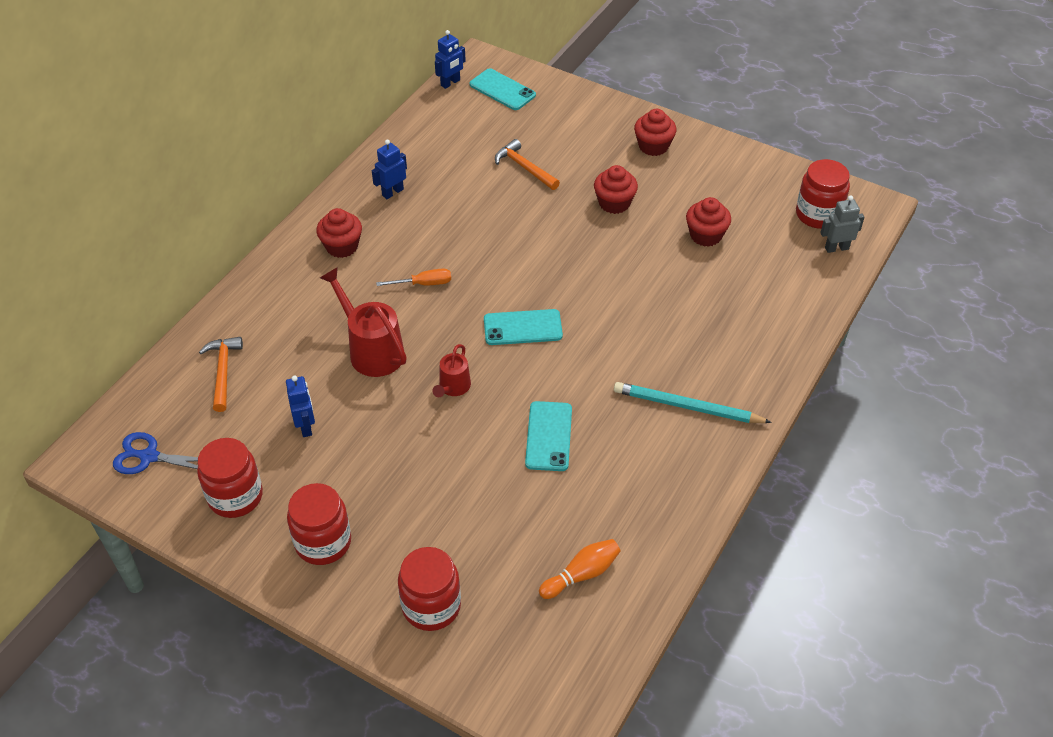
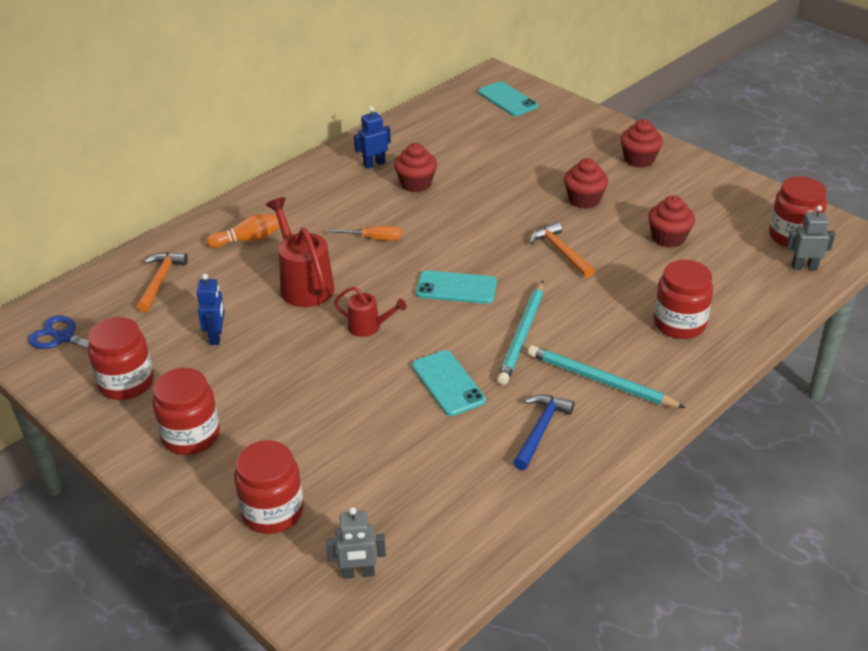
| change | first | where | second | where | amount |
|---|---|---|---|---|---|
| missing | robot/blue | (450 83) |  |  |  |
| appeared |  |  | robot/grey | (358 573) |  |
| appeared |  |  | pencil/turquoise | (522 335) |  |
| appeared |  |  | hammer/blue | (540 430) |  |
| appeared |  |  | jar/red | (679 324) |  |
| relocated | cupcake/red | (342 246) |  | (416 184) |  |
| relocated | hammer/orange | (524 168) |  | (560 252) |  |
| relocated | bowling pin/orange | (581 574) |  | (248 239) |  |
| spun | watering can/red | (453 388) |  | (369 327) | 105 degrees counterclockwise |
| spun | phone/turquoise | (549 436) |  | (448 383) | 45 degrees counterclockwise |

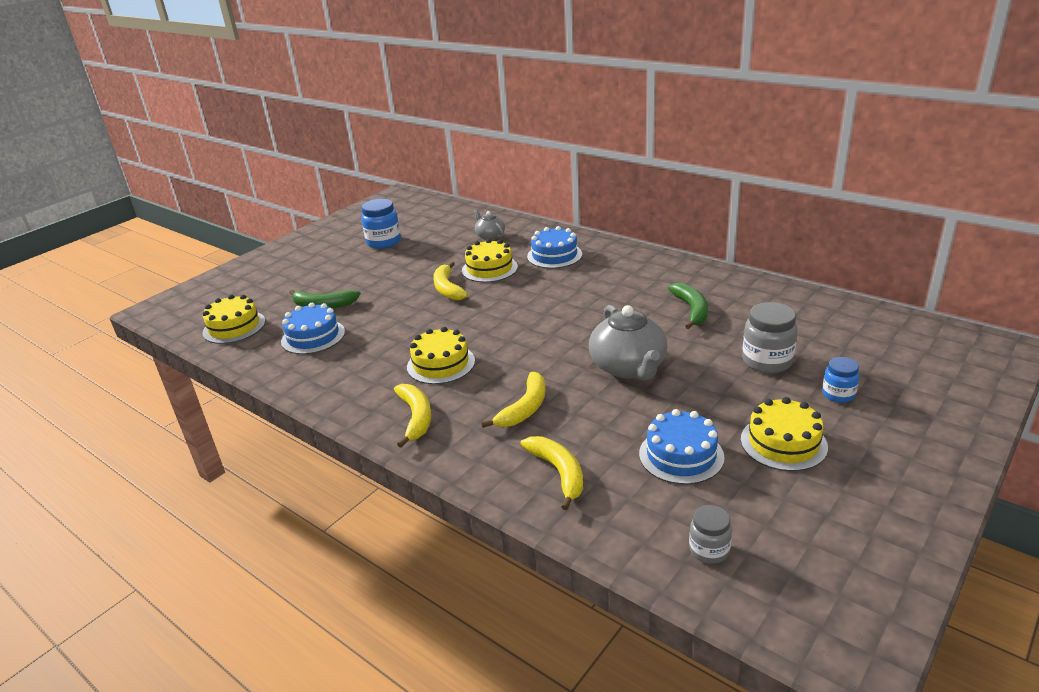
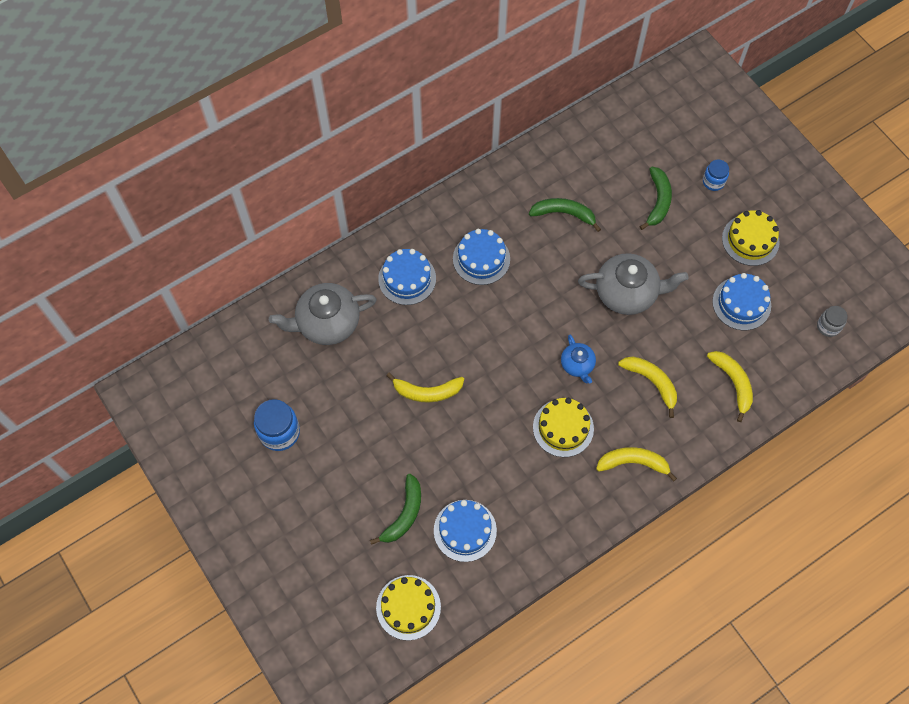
| change | first | where | second | where | amount |
|---|---|---|---|---|---|
| missing | cake/yellow | (489 269) |  |  |  |
| appeared |  |  | cake/blue | (481 259) |  |
| appeared |  |  | teapot/blue | (577 365) |  |
| exchanged | jar/grey | (767 361) | banana/green | (658 201) |  |
| spun | banana/yellow | (559 473) |  | (733 383) | 75 degrees clockwise |
| size | teapot/grey | (490 236) |  | (327 323) | x1.86 |

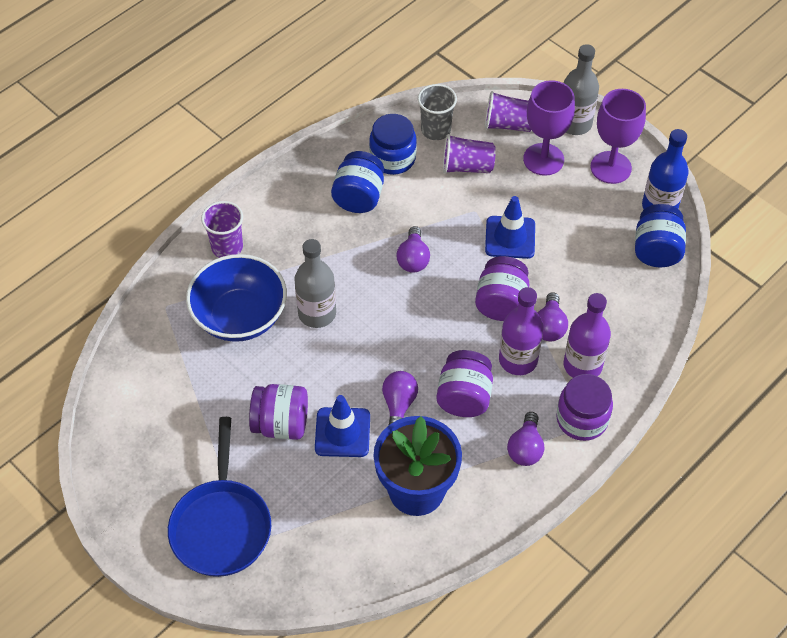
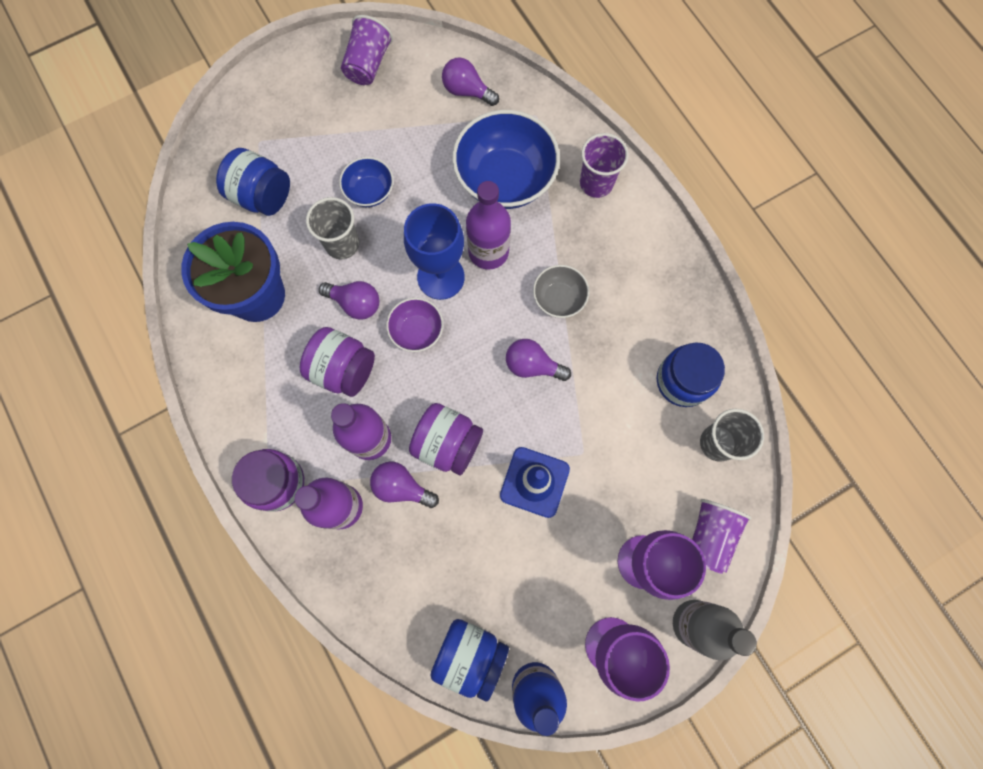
| change | first | where | second | where | amount |
|---|---|---|---|---|---|
| missing | pan/blue | (221 525) |  |  |  |
| appeared |  |  | bowl/purple | (417 331) |  |
| appeared |  |  | goblet/blue | (441 277) |  |
| appeared |  |  | bowl/grey | (559 298) |  |
| relocated | jar/blue | (359 197) |  | (262 196) |  |
| relocated | cup/purple | (467 167) |  | (368 64) |  |
| relocated | light bulb/purple | (525 448) |  | (467 91) |  |
| exchanged | jar/purple | (281 424) | bowl/blue | (370 192) |  |
| exchanged | traffic cone/blue | (342 432) | cup/grey | (342 244) |  |
| colour | bottle/grey | (317 313) | bottle/purple | (488 251) |  |

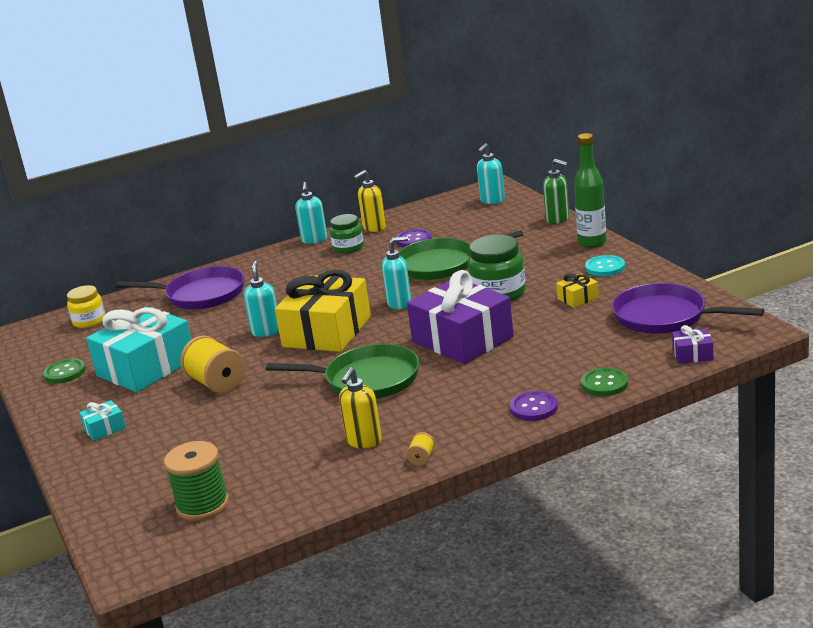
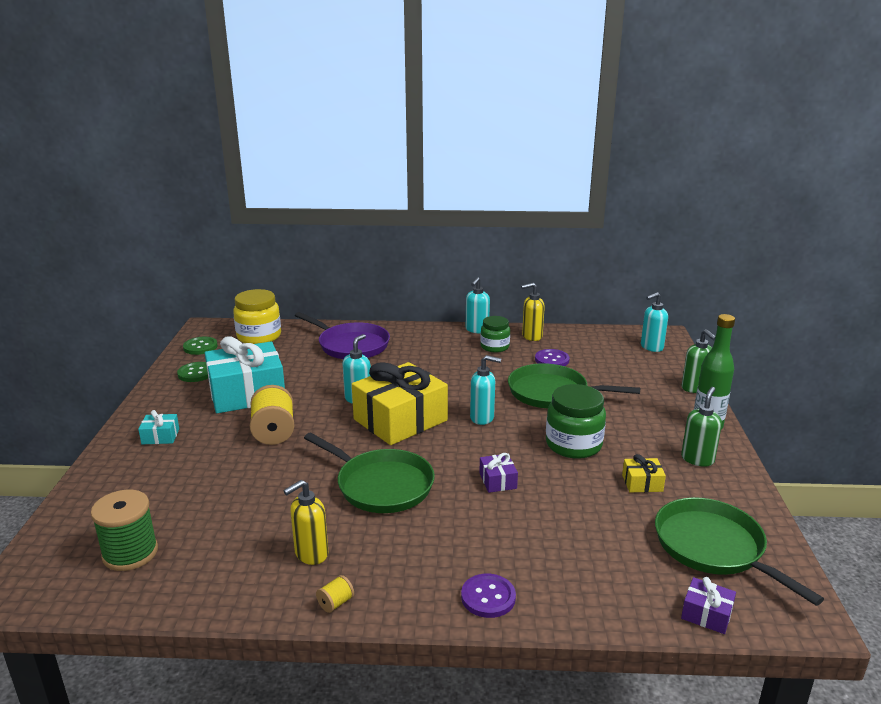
| change | first | where | second | where | amount |
|---|---|---|---|---|---|
| relocated | button/green | (604 384) |  | (200 347) |  |
| exchanged | button/turquoise | (605 267) | soap dispenser/green | (697 459) |  |
| colour | pan/purple | (664 317) | pan/green | (713 547) |  |
| size | jar/yellow | (89 321) |  | (259 336) | x1.56 |
| size | gift/purple | (462 339) |  | (498 481) | x0.42 |

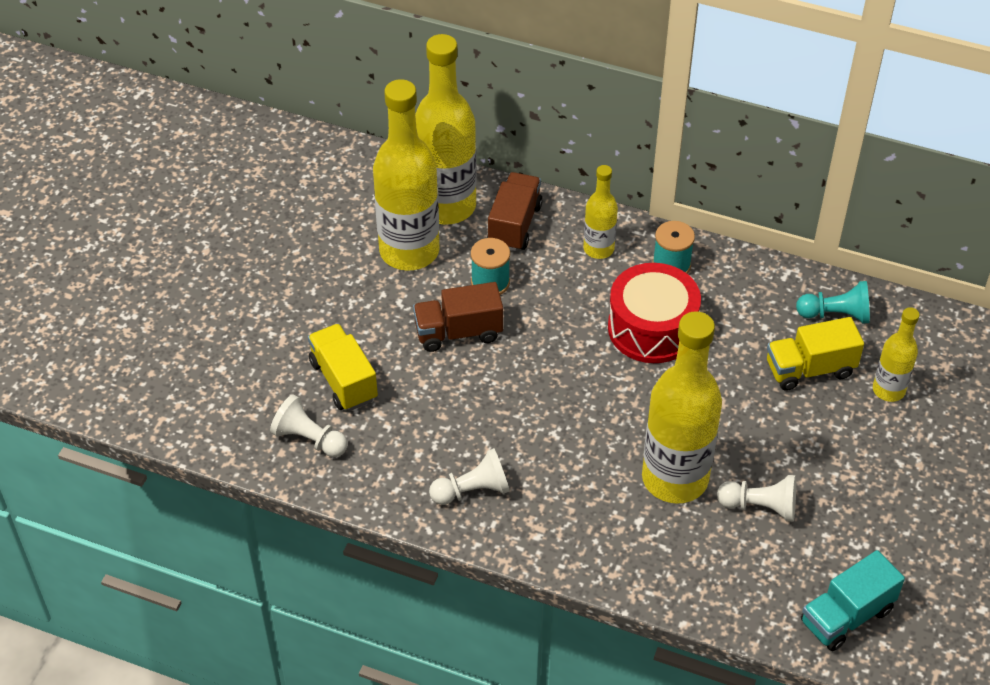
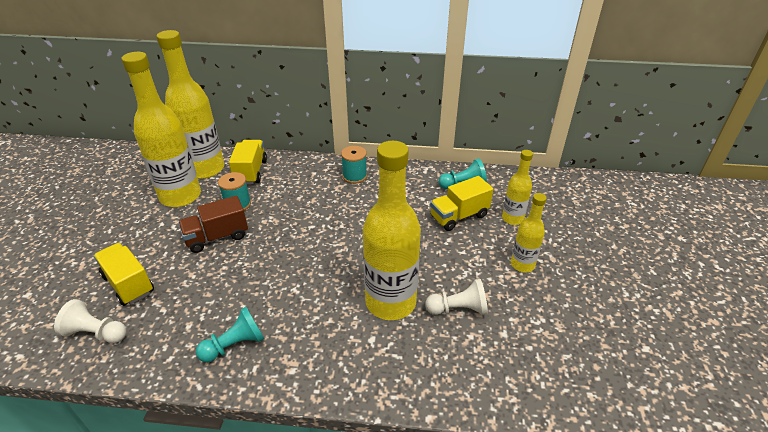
| change | first | where | second | where | amount |
|---|---|---|---|---|---|
| missing | drum/red | (652 328) |  |  |  |
| missing | truck/turquoise | (846 616) |  |  |  |
| relocated | bottle/yellow | (598 249) |  | (522 265) |  |
| colour | pawn/white | (472 490) | pawn/turquoise | (235 345) |  |
| colour | truck/brown | (514 225) | truck/yellow | (251 172) |  |

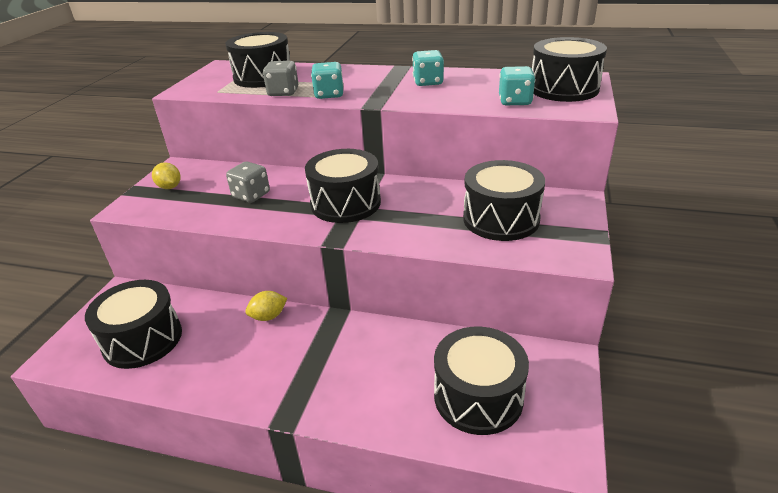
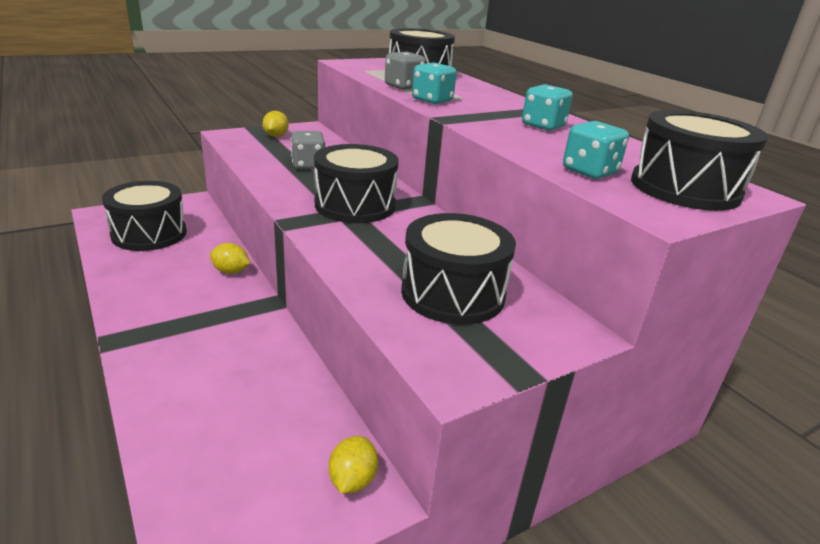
| change | first | where | second | where | amount |
|---|---|---|---|---|---|
| missing | drum/black | (478 397) |  |  |  |
| appeared |  |  | lemon/yellow | (352 480) |  |

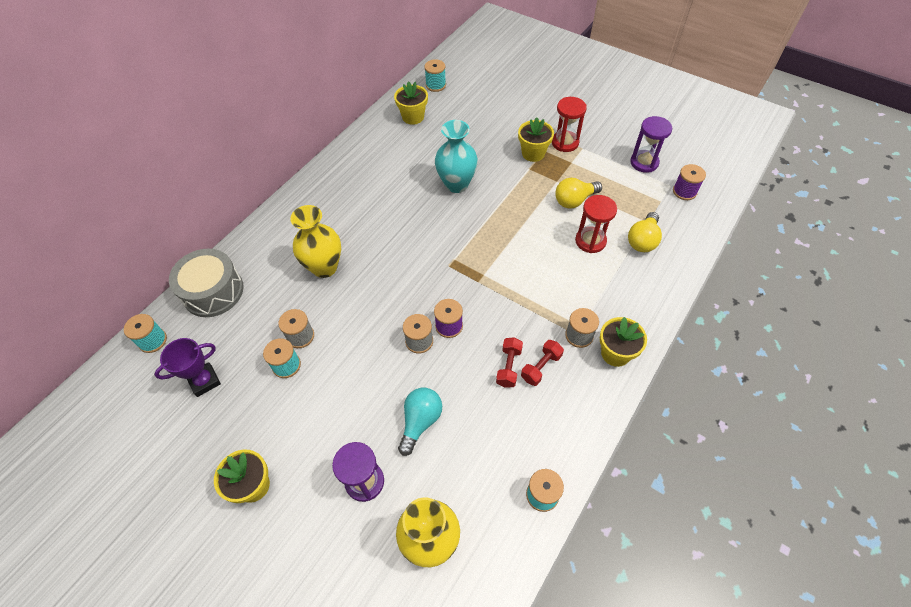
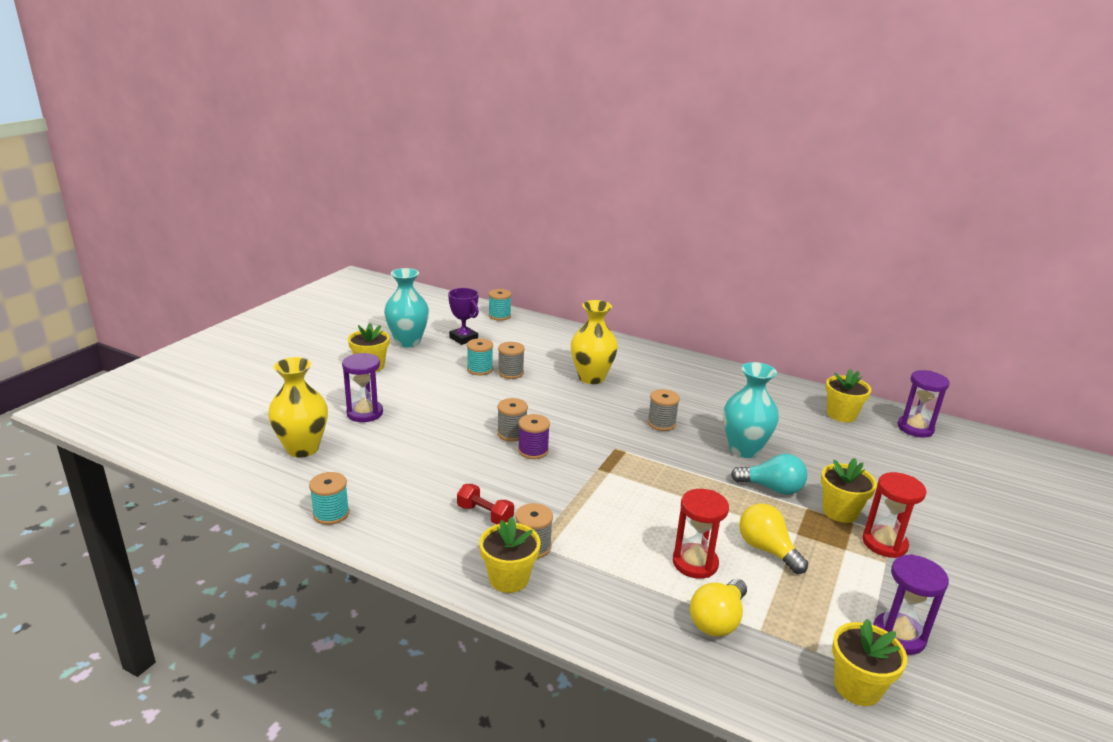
| change | first | where | second | where | amount |
|---|---|---|---|---|---|
| missing | drum/grey | (213 291) |  |  |  |
| missing | dumbbell/red | (509 367) |  |  |  |
| appeared |  |  | vase/turquoise | (408 342) |  |
| appeared |  |  | spool/grey | (661 423) |  |
| relocated | light bulb/turquoise | (420 421) |  | (772 488) |  |
| exchanged | spool/turquoise | (435 85) | hourglass/purple | (915 428) |  |
| exchanged | spool/purple | (684 191) | flower pot/yellow | (857 687) |  |
| spun | light bulb/yellow | (643 240) |  | (717 620) | 75 degrees counterclockwise |

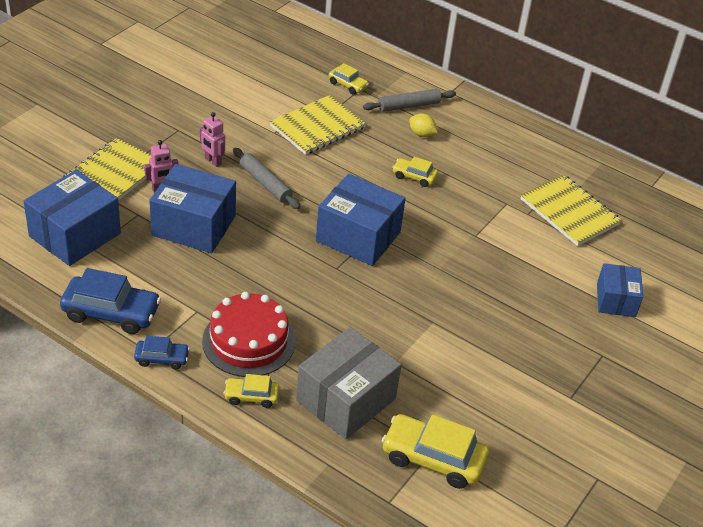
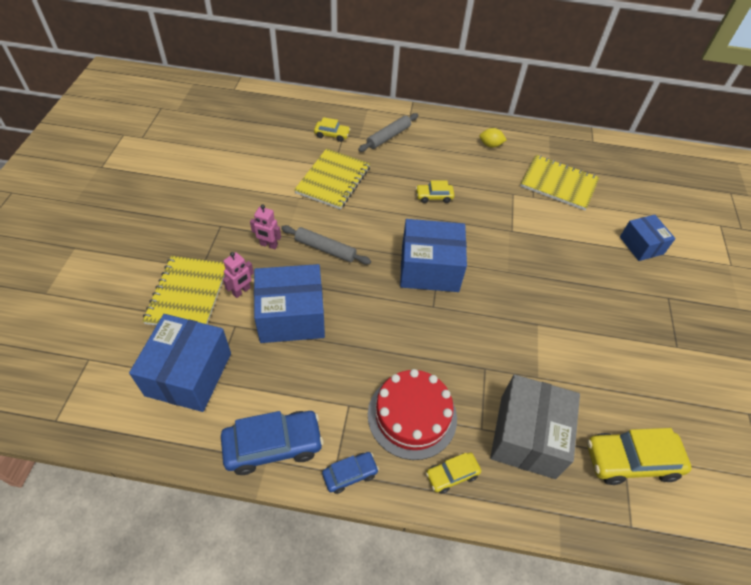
| change | first | where | second | where | amount |
|---|---|---|---|---|---|
| relocated | lemon/yellow | (421 134) |  | (490 145) |  |

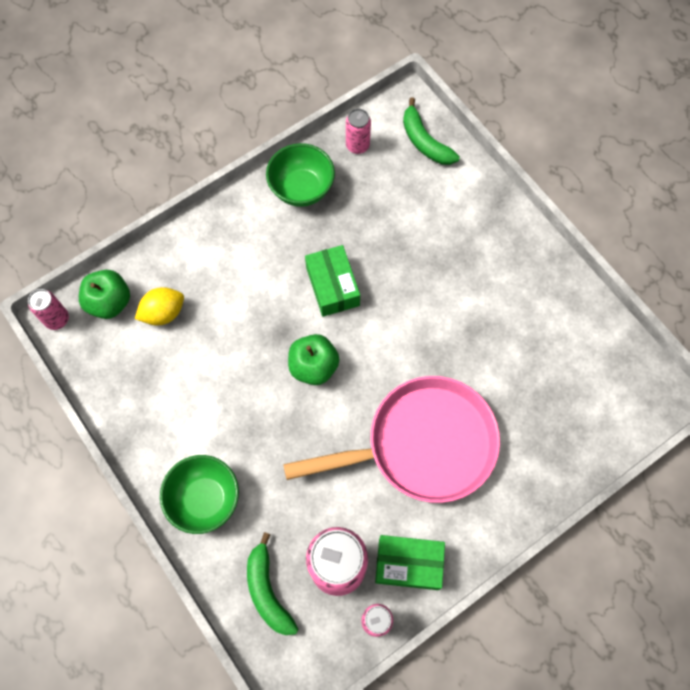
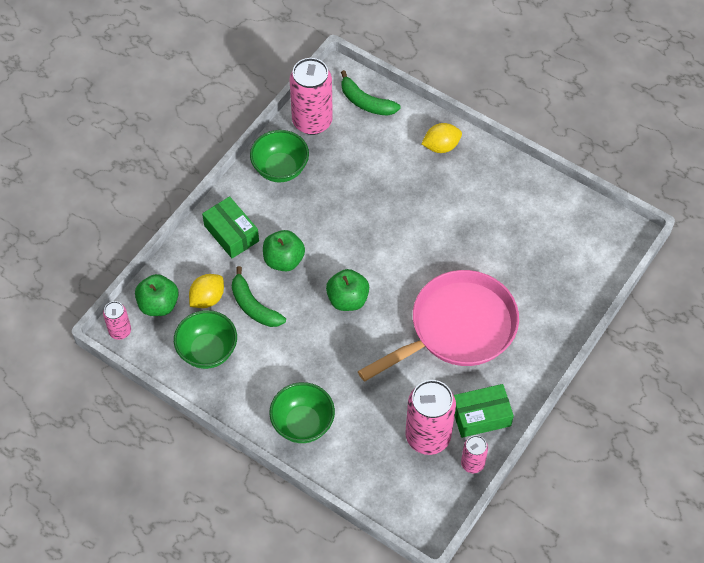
| change | first | where | second | where | amount |
|---|---|---|---|---|---|
| appeared |  |  | bowl/green | (207 351) |  |
| appeared |  |  | apple/green | (284 260) |  |
| appeared |  |  | lemon/yellow | (441 146) |  |
| relocated | banana/green | (268 591) |  | (254 306) |  |
| relocated | box/green | (332 286) |  | (231 233) |  |
| size | can/pink | (357 145) |  | (312 121) | x1.93 |

